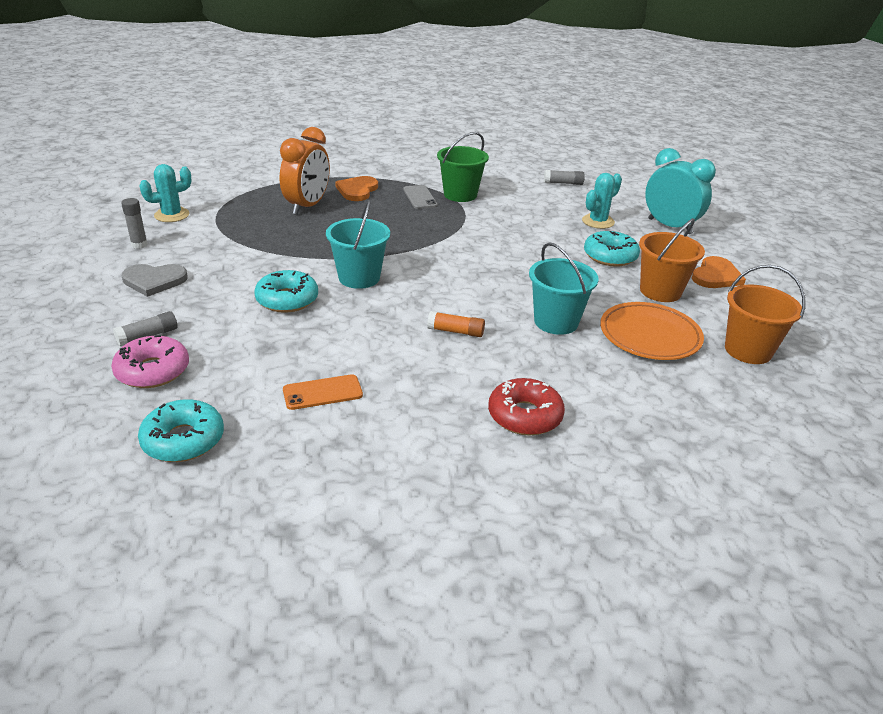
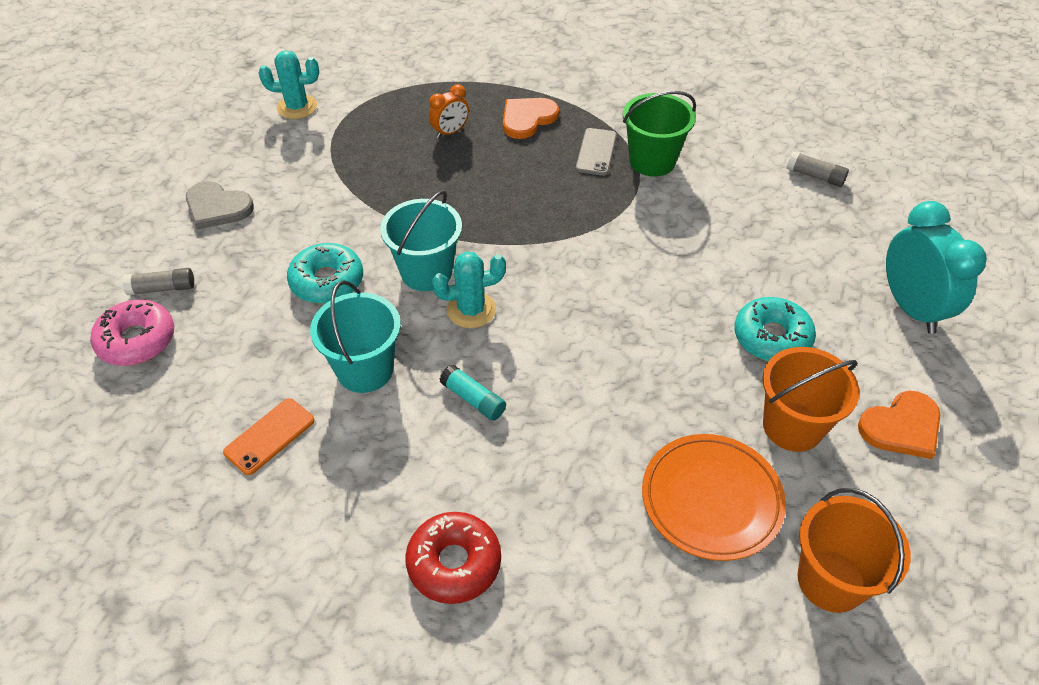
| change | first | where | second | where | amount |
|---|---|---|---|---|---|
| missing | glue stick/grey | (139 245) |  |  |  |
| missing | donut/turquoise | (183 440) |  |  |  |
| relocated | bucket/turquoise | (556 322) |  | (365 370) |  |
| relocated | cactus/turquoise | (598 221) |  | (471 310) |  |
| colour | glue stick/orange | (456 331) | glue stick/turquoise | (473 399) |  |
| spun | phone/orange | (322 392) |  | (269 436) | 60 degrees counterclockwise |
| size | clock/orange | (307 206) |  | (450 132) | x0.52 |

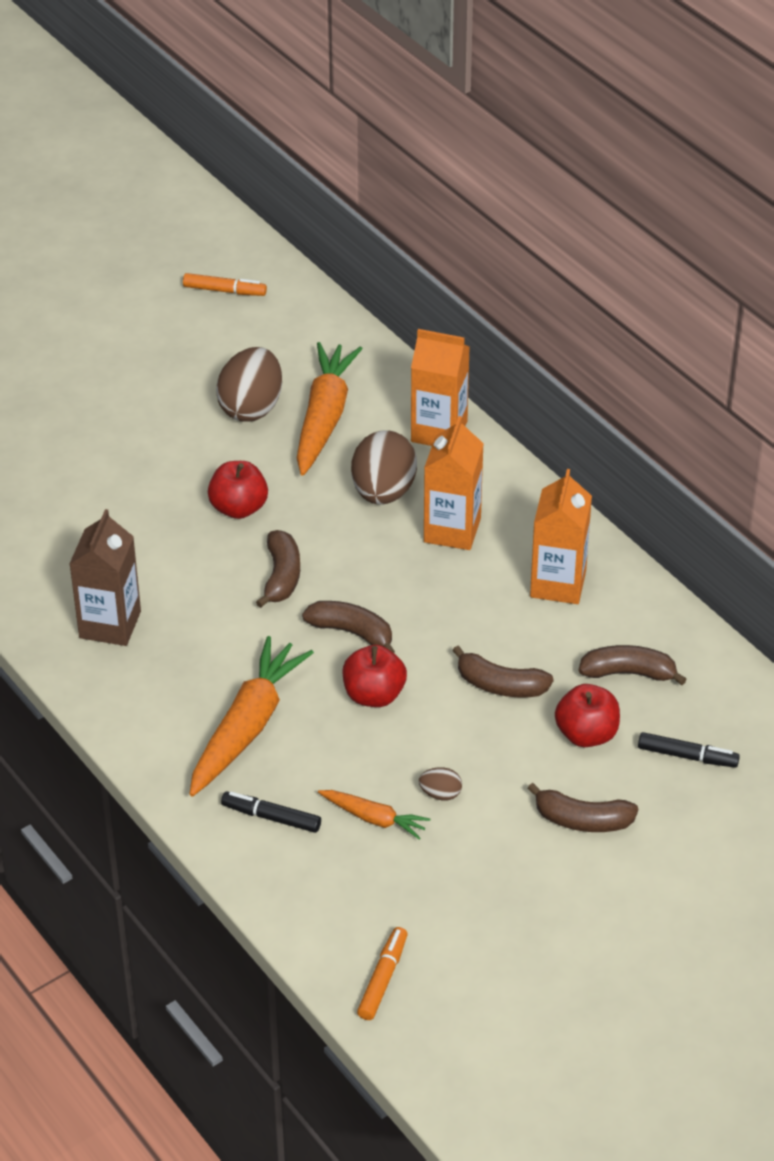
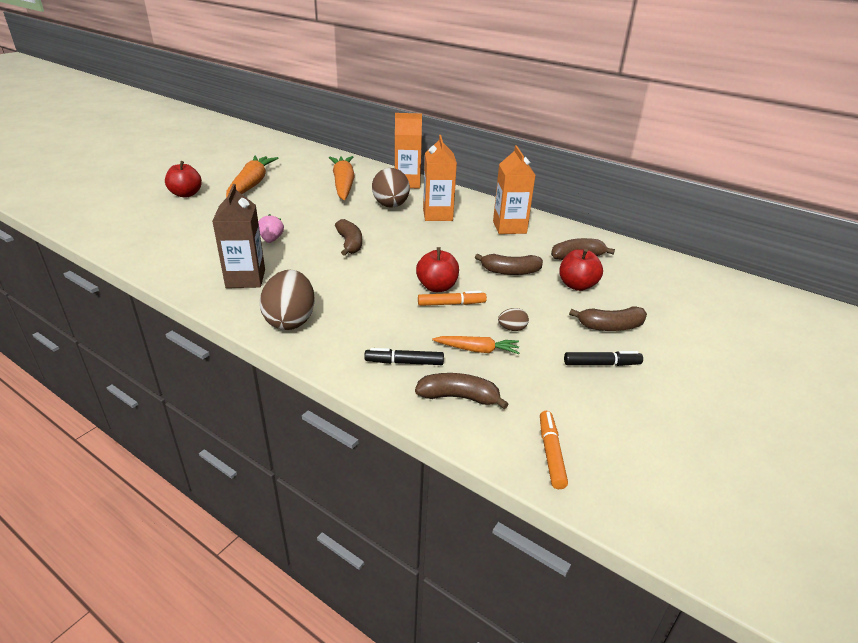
| change | first | where | second | where | amount |
|---|---|---|---|---|---|
| appeared |  |  | strawberry/pink | (271 240) |  |
| relocated | marker/orange | (224 291) |  | (451 304) |  |
| relocated | carrot/orange | (247 726) |  | (251 184) |  |
| relocated | apple/red | (238 508) |  | (186 194) |  |
| relocated | egg/brown | (251 407) |  | (290 320) |  |
| relocated | banana/brown | (352 632) |  | (459 397) |  |
| relocated | marker/black | (687 756) |  | (601 364) |  |

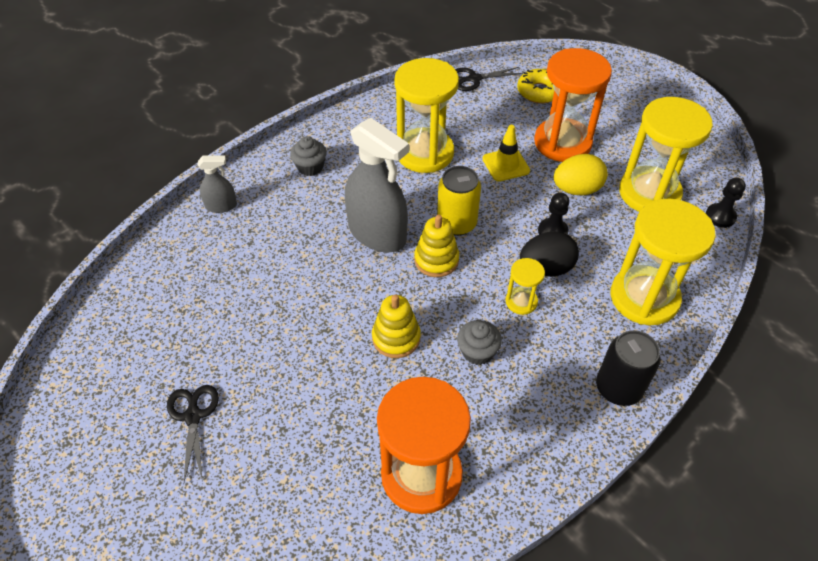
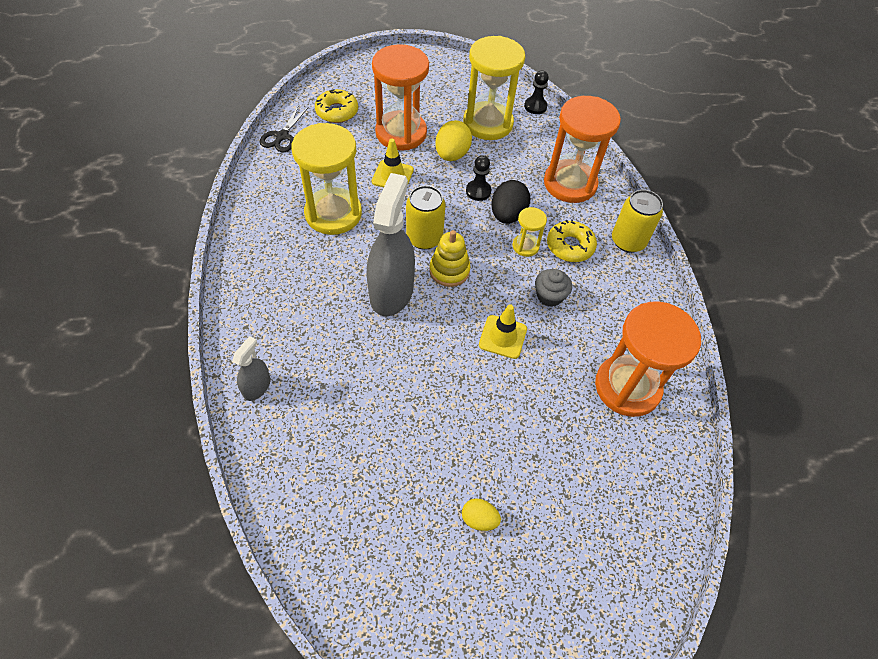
| change | first | where | second | where | amount |
|---|---|---|---|---|---|
| missing | cupcake/grey | (310 167) |  |  |  |
| appeared |  |  | donut/yellow | (570 246) |  |
| exchanged | scissors/black | (193 416) | egg/yellow | (479 519) |  |
| exchanged | stacking toy/yellow | (396 338) | traffic cone/yellow | (503 337) |  |
| colour | can/black | (618 388) | can/yellow | (628 241) |  |
| colour | hourglass/yellow | (644 297) | hourglass/orange | (570 183) |  |
| spun | spray bottle/grey | (377 233) |  | (391 292) | 60 degrees counterclockwise |

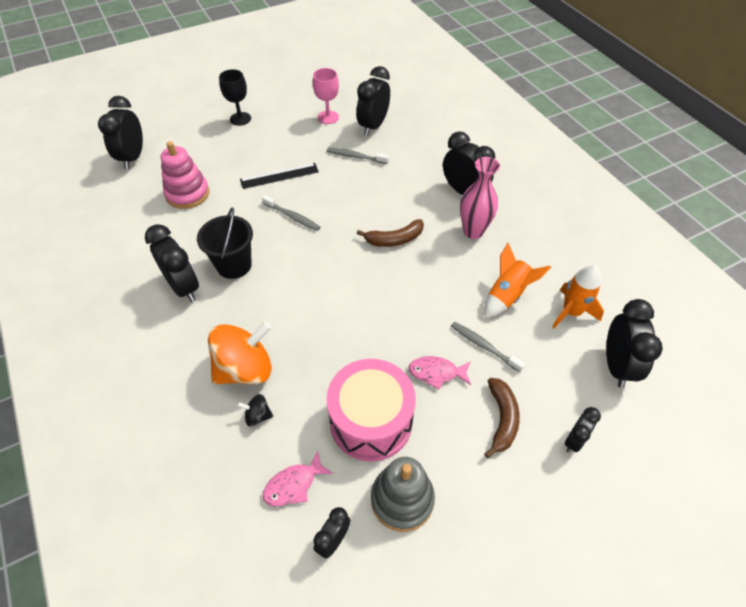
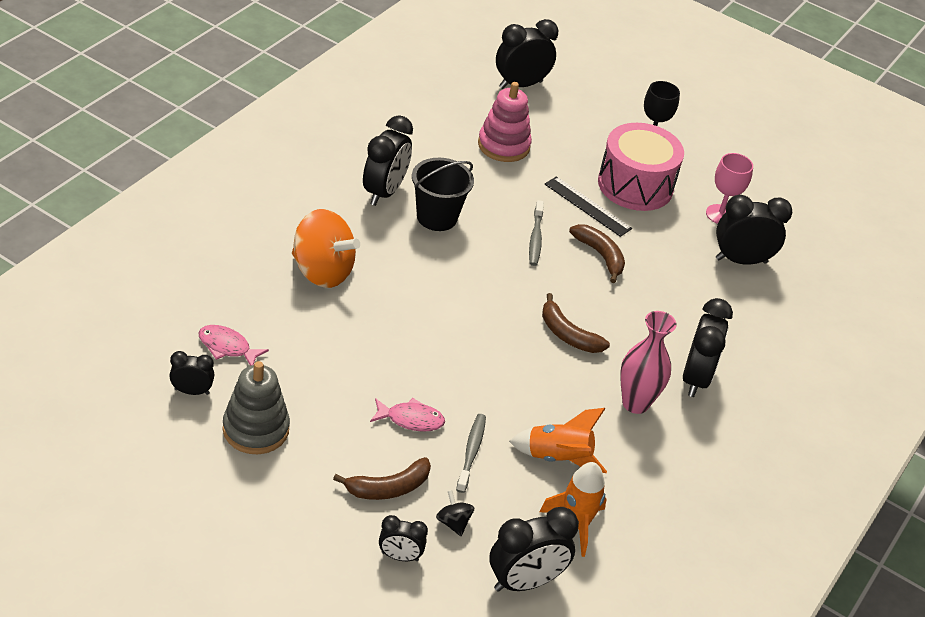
| change | first | where | second | where | amount |
|---|---|---|---|---|---|
| missing | toothbrush/grey | (356 157) |  |  |  |
| appeared |  |  | banana/brown | (600 255) |  |
| relocated | spinning top/black | (258 416) |  | (453 523) |  |
| relocated | drum/pink | (371 421) |  | (635 185) |  |
| spun | fish/pink | (436 373) |  | (411 419) | 120 degrees clockwise |

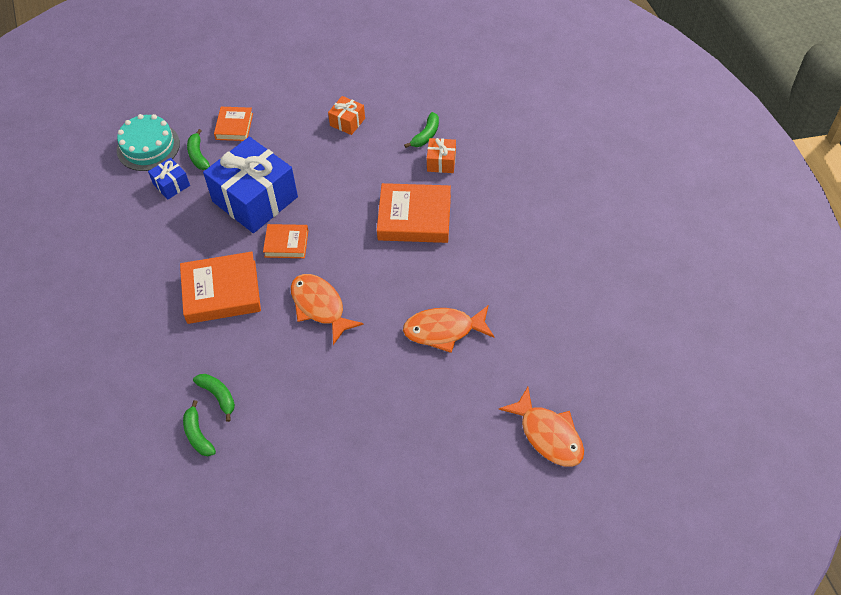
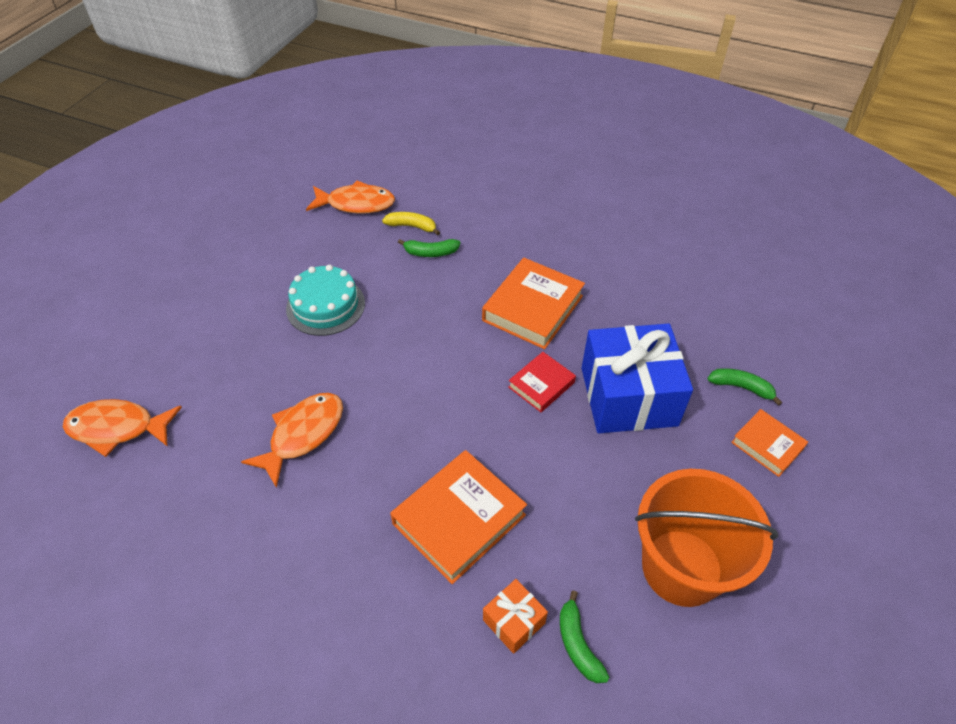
| change | first | where | second | where | amount |
|---|---|---|---|---|---|
| missing | gift/blue | (171 185) |  |  |  |
| relocated | cake/turquoise | (148 147) |  | (325 305) |  |
| relocated | fish/orange | (320 307) |  | (356 204) |  |
| exchanged | gift/orange | (347 122) | bucket/orange | (682 567) |  |
| colour | banana/green | (198 435) | banana/yellow | (412 226) |  |
| colour | book/orange | (286 243) | book/red | (541 385) |  |

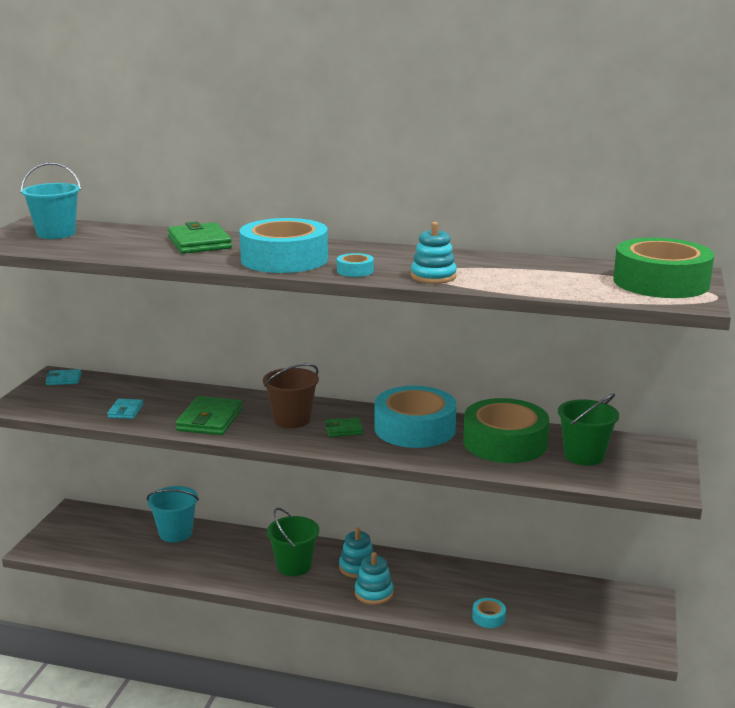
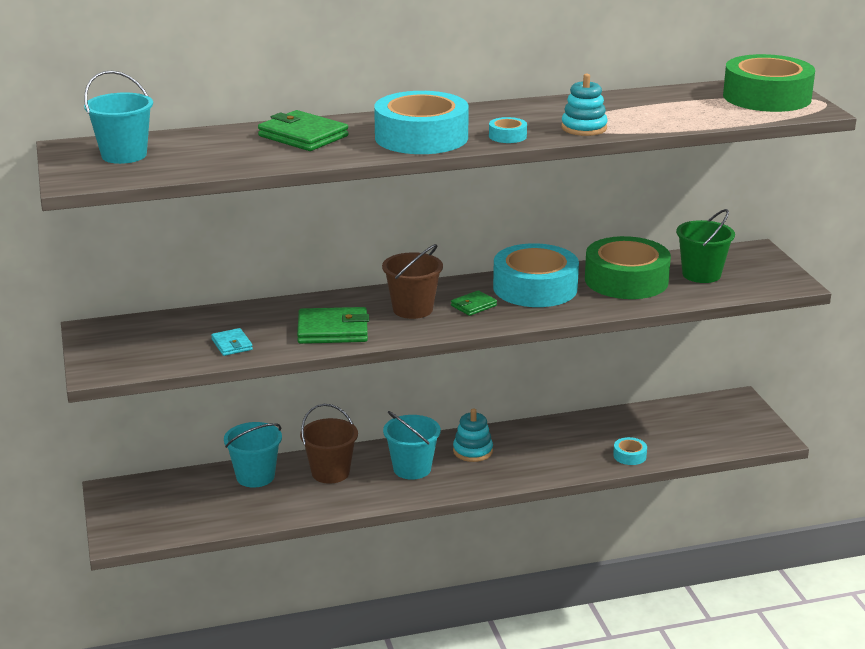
| change | first | where | second | where | amount |
|---|---|---|---|---|---|
| missing | wallet/turquoise | (64 379) |  |  |  |
| missing | stacking toy/turquoise | (374 593) |  |  |  |
| appeared |  |  | bucket/brown | (330 472) |  |
| colour | bucket/green | (294 566) | bucket/turquoise | (412 469) |  |
| spun | wallet/green | (210 420) |  | (333 330) | 75 degrees counterclockwise |

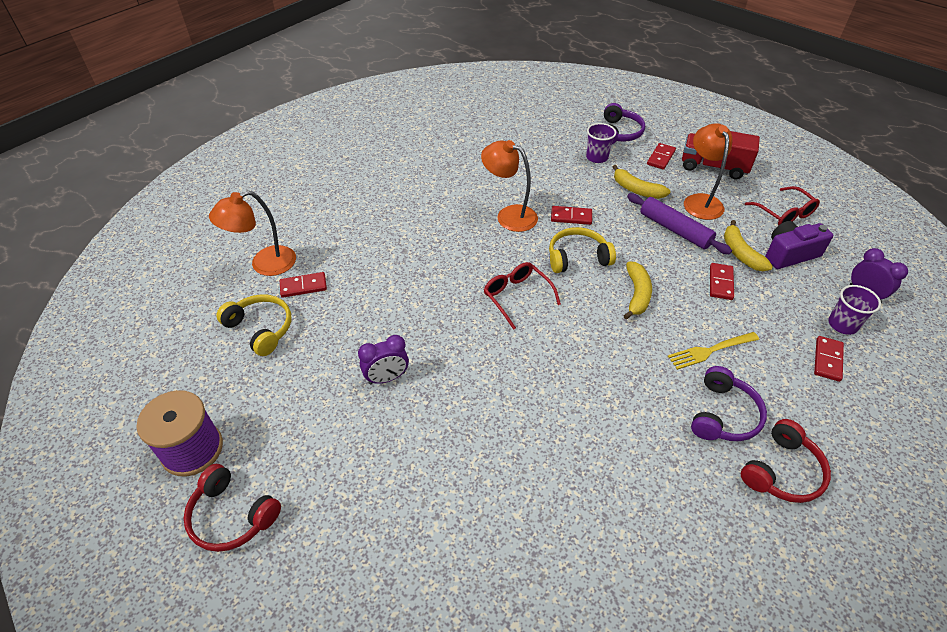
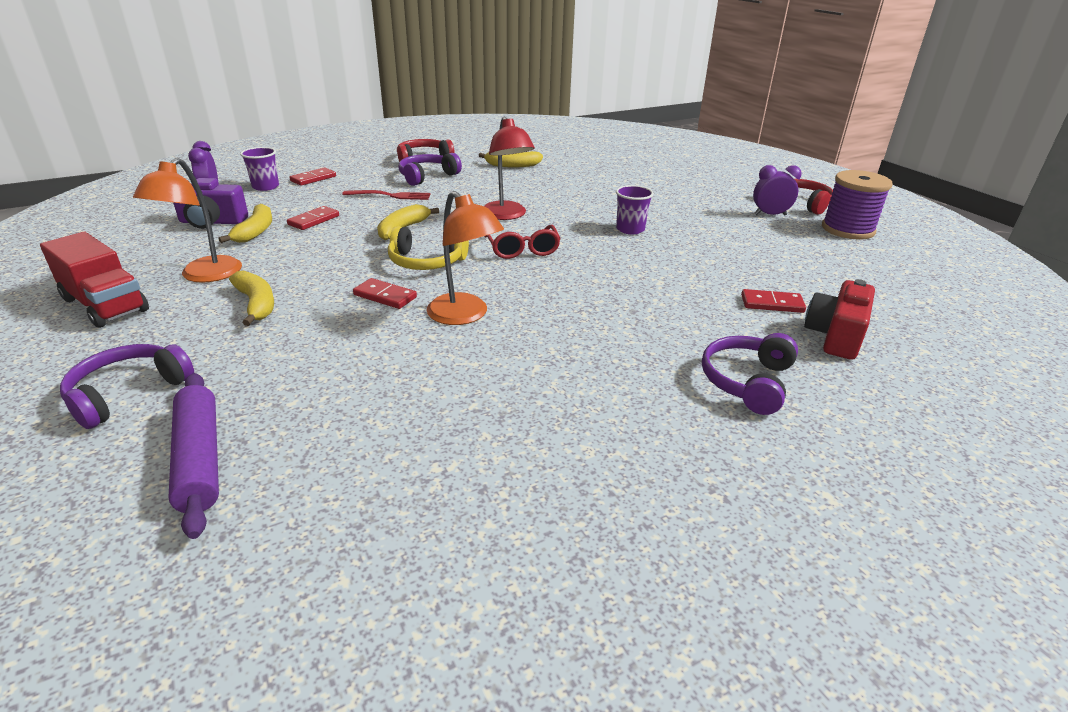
| change | first | where | second | where | amount |
|---|---|---|---|---|---|
| missing | headphones/yellow | (261 328) |  |  |  |
| missing | domino/red | (660 158) |  |  |  |
| missing | glasses/red | (784 213) |  |  |  |
| appeared |  |  | banana/yellow | (512 165) |  |
| appeared |  |  | lamp/red | (506 215) |  |
| appeared |  |  | headphones/purple | (747 381) |  |
| relocated | clock/purple | (387 378) |  | (770 215) |  |
| relocated | cup/purple | (597 157) |  | (630 229) |  |
| relocated | rolling pin/purple | (674 229) |  | (199 459) |  |
| exchanged | lamp/orange | (264 264) | camera/red | (835 336) |  |
| colour | fork/yellow | (710 351) | fork/red | (390 196) |  |

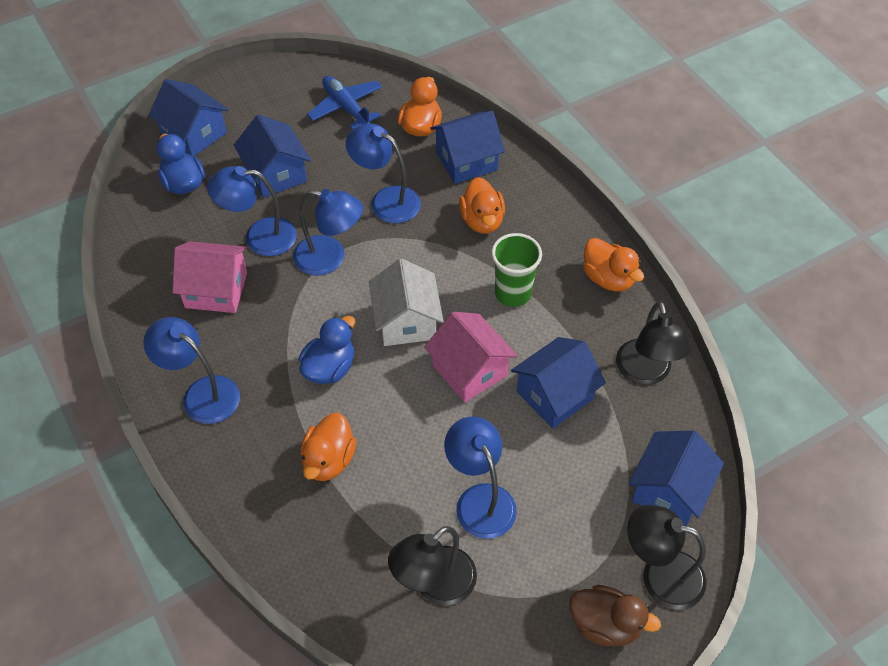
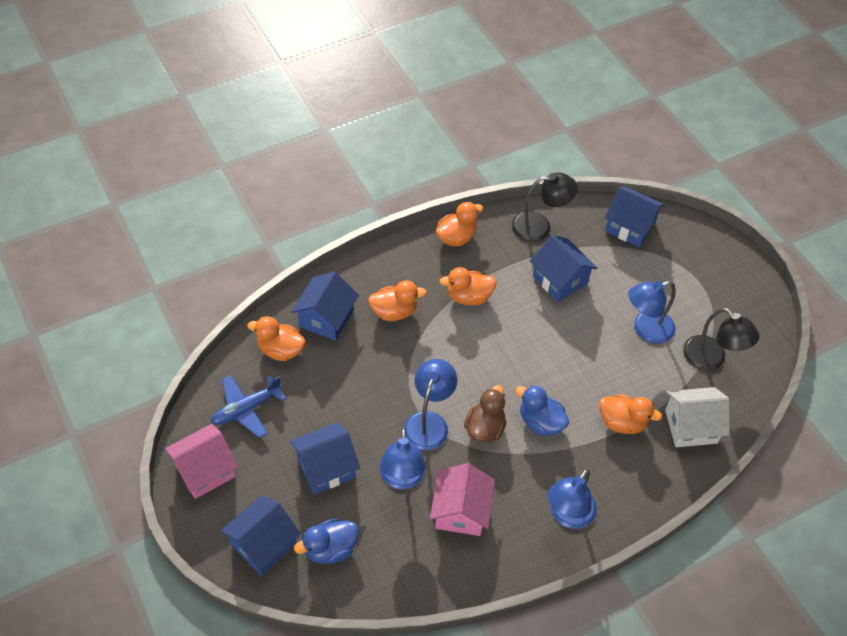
| change | first | where | second | where | amount |
|---|---|---|---|---|---|
| missing | lamp/blue | (386 200) |  |  |  |
| missing | lamp/black | (660 575) |  |  |  |
| relocated | house/white | (406 321) |  | (691 426) |  |
| relocated | house/pink | (470 370) |  | (205 470) |  |
| relocated | duck/brown | (605 625) |  | (485 428) |  |
| exchanged | cup/green | (513 293) | duck/orange | (469 297) |  |
| spun | house/blue | (466 161) |  | (326 318) | 45 degrees clockwise |

